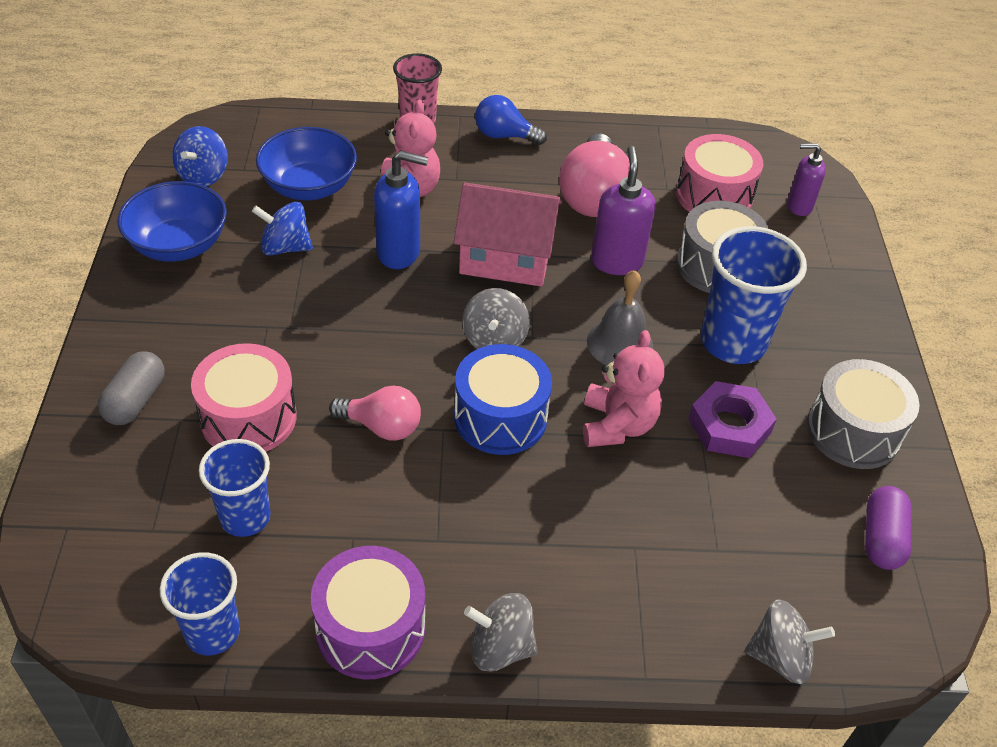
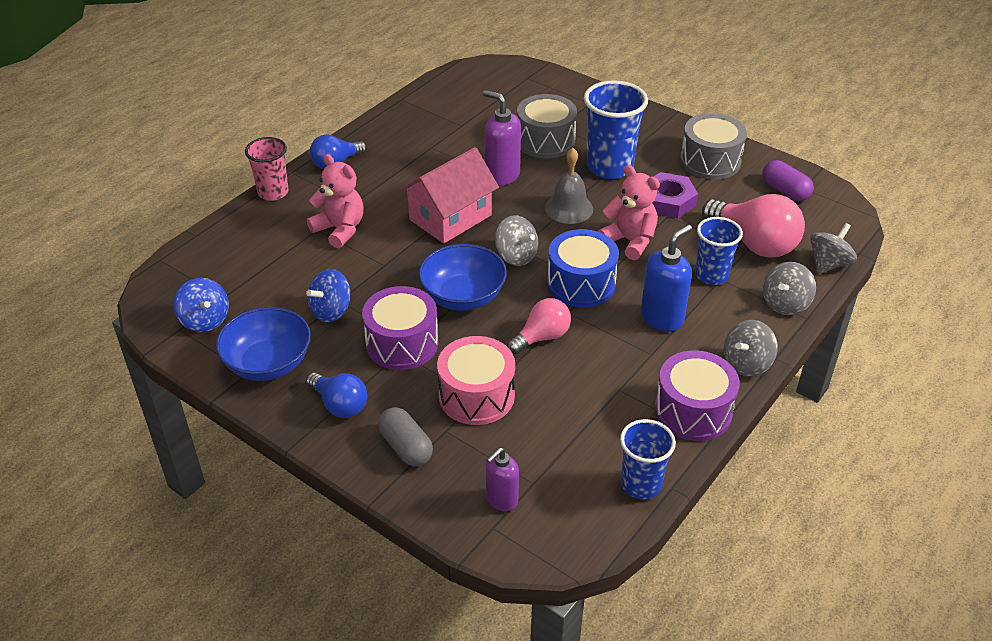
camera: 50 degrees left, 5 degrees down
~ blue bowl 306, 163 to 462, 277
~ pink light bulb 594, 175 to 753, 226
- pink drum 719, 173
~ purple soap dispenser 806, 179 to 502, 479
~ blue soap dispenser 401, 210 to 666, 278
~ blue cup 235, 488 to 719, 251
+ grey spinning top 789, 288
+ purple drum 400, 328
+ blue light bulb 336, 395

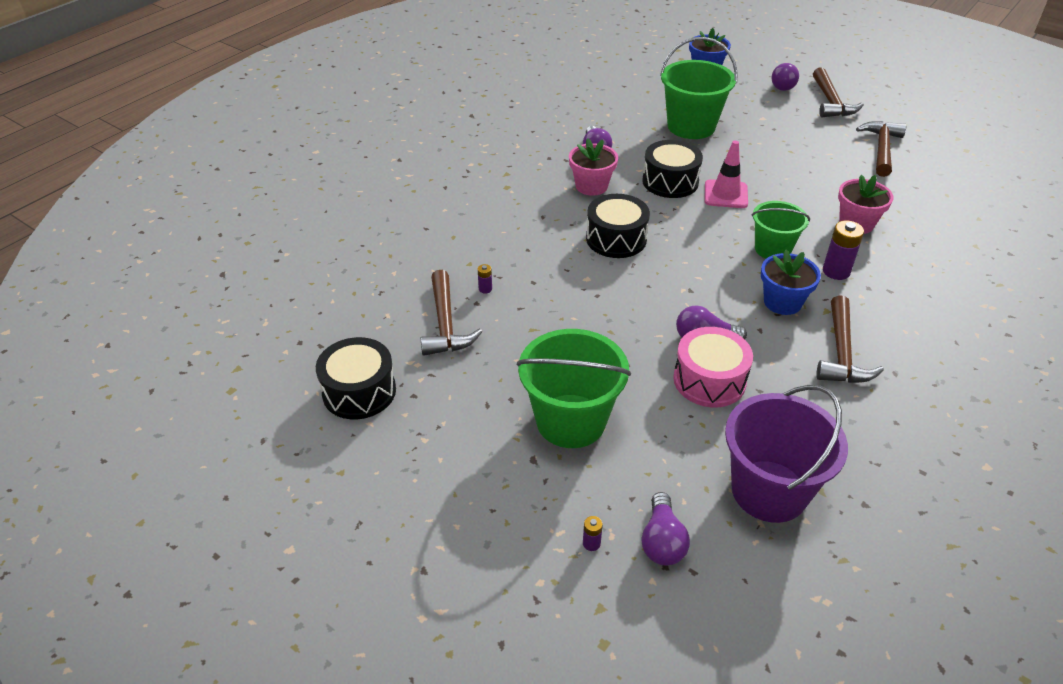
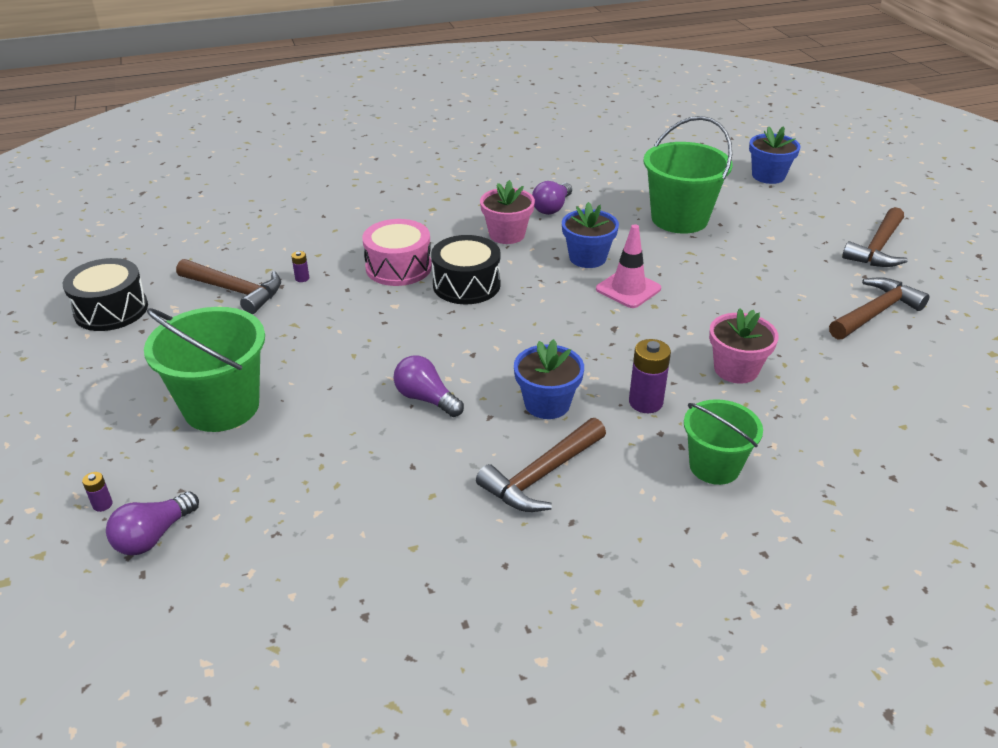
camera: 35 degrees right, 5 degrees down
- purple light bulb 785, 77
~ black drum 672, 169 to blue flower pot 590, 235
~ green bucket 780, 230 to 723, 442
~ brown hammer 451, 313 = 228, 286 90 degrees counterclockwise
~ pink drum 713, 367 to 397, 252
- purple bucket 786, 454

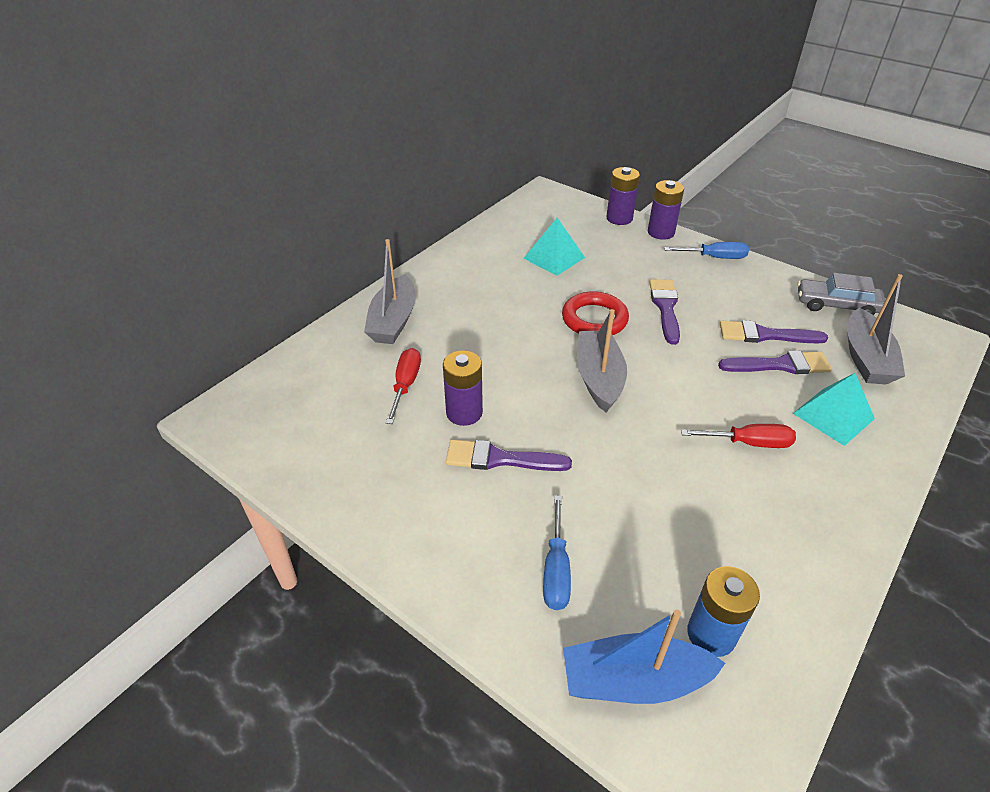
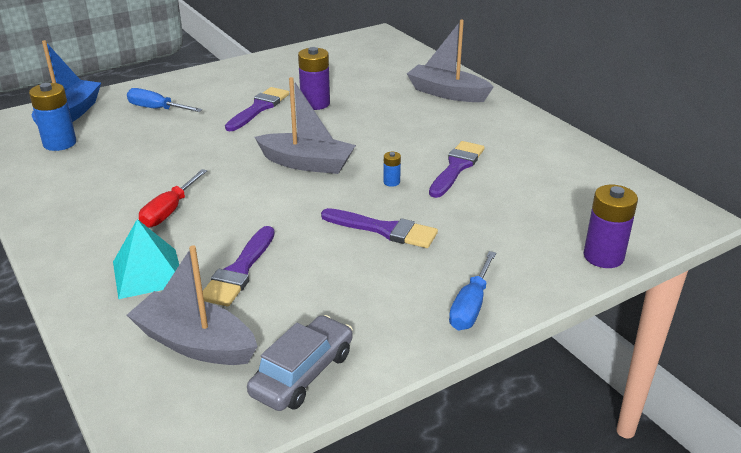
camera: 110 degrees right, 10 degrees down
- purple battery 666, 210
- turquoise pyramid 554, 247
~ red ring 595, 313 to blue battery 392, 169
~ purple brush 774, 331 to 457, 169
- red screwdriver 403, 386

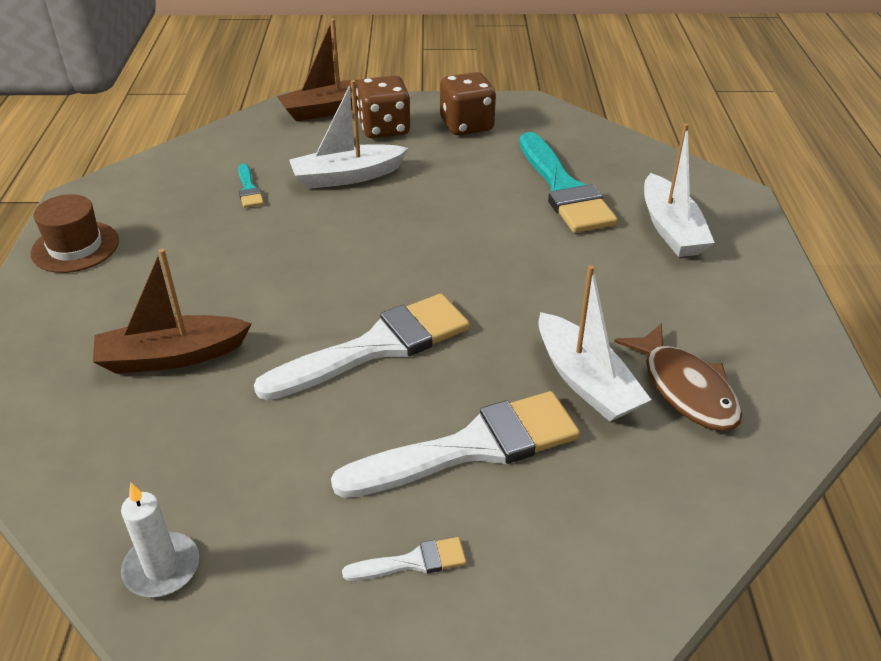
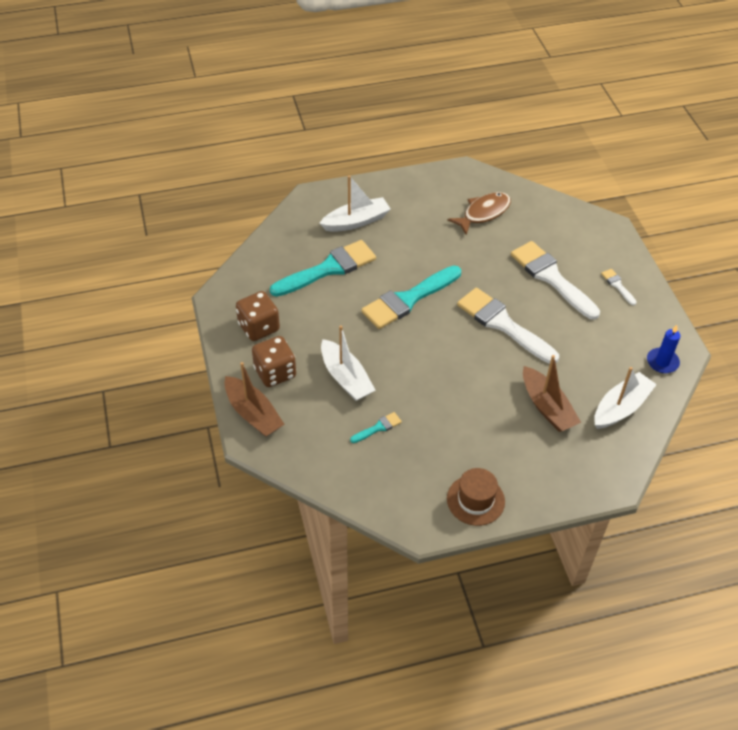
camera: 105 degrees left, 10 degrees up
~ white boat 594, 343 to 625, 398
~ white candle 160, 540 to blue candle 664, 349
+ turquoise brush 411, 297

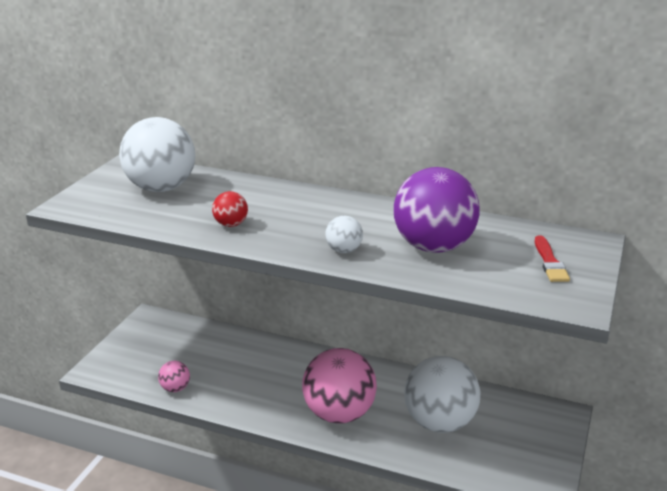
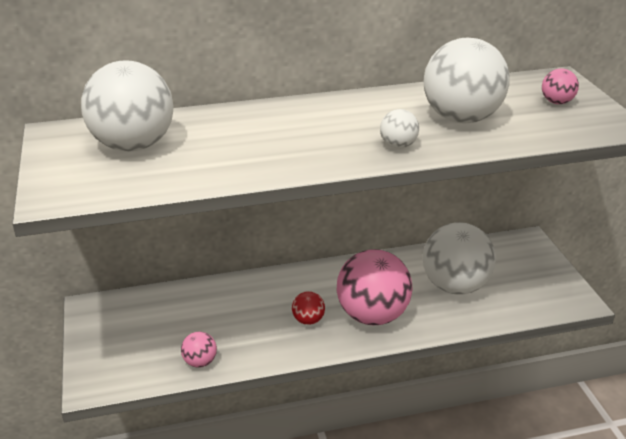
camera: 35 degrees left, 5 degrees up
~ purple ball 437, 210 to white ball 466, 81
~ red ball 230, 209 to 308, 308
~ red brush 552, 258 to pink ball 560, 86

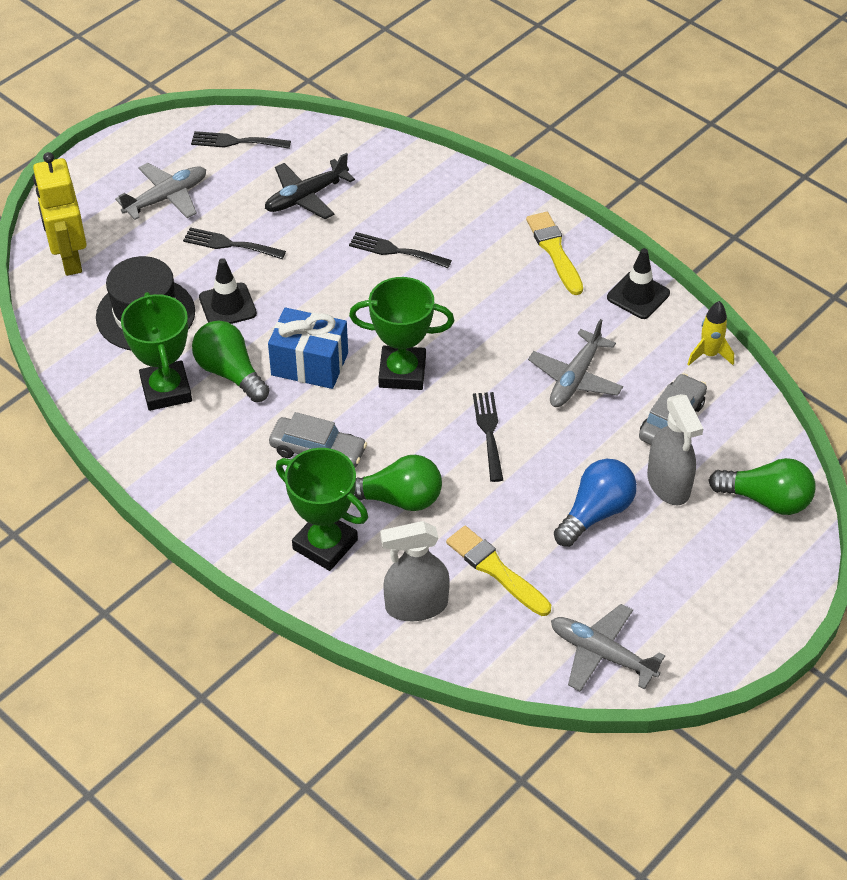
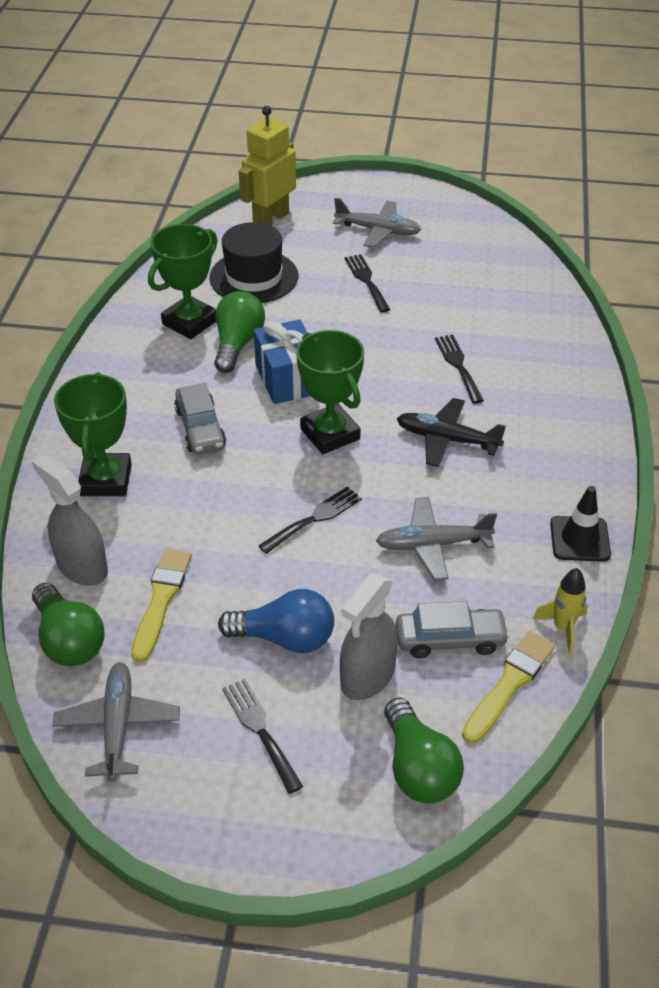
camera: 55 degrees right, 5 degrees down
~ black fork 241, 140 to 262, 736
~ black plane 310, 186 to 451, 432
~ yellow brush 554, 253 to 508, 687
- black traffic cone 228, 291
~ green light bulb 398, 483 to 68, 624

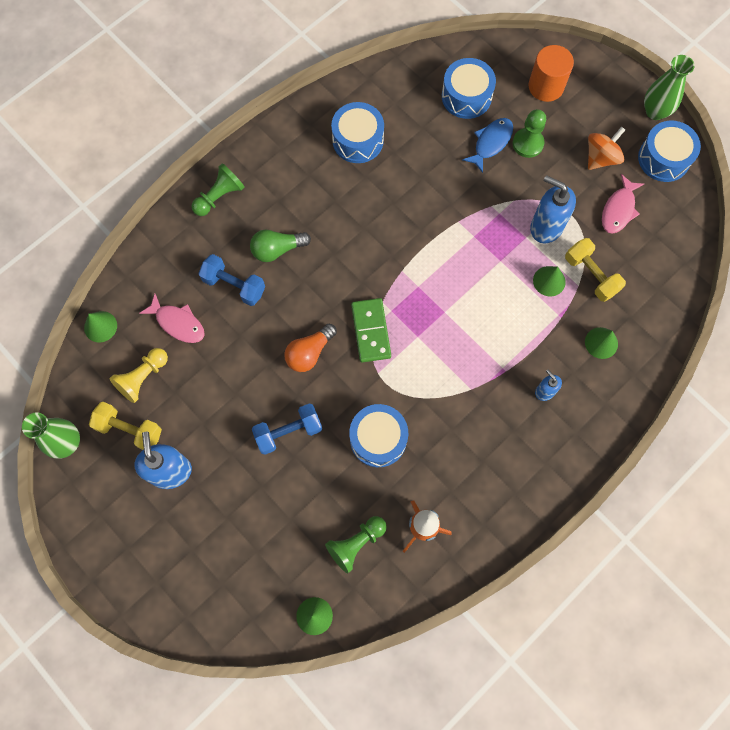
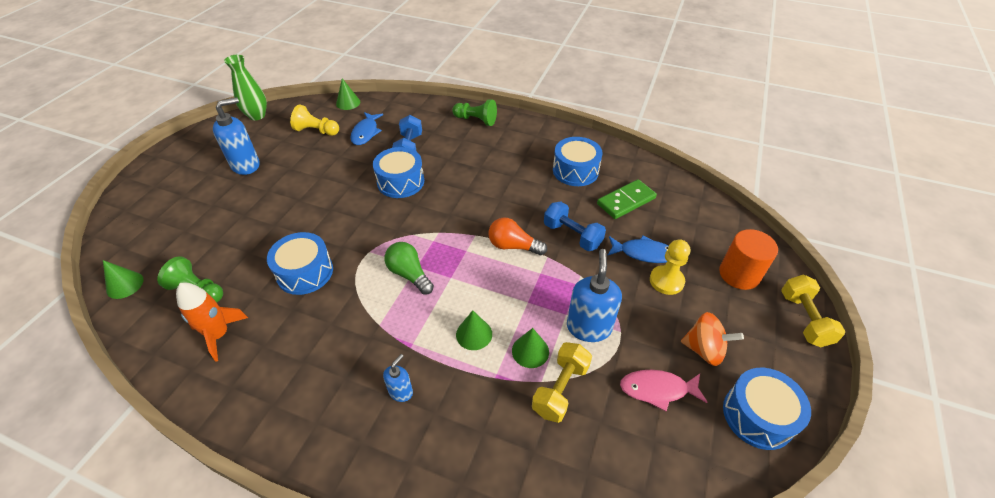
camera: 65 degrees right, 25 degrees down
- green vase 669, 87
~ blue drum 469, 88 to 398, 172
~ green pawn 529, 133 to yellow pawn 670, 267
~ green light bulb 280, 246 to 409, 268
~ pink fish 172, 318 to blue fish 366, 128
~ green domino 371, 330 to 627, 199
~ orange light bulb 310, 348 to 518, 236
~ green cone 601, 343 to 474, 330
~ yellow dumbbell 125, 426 to 813, 311
~ blue dumbbell 287, 429 to 575, 226

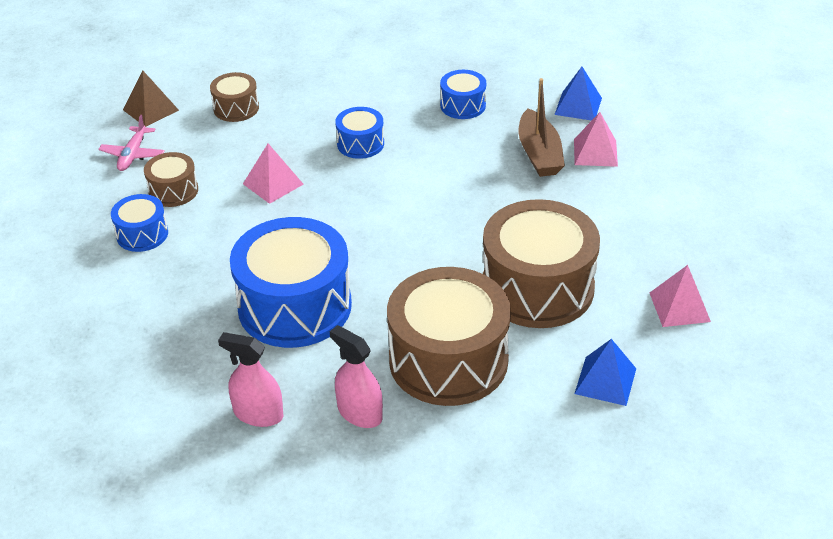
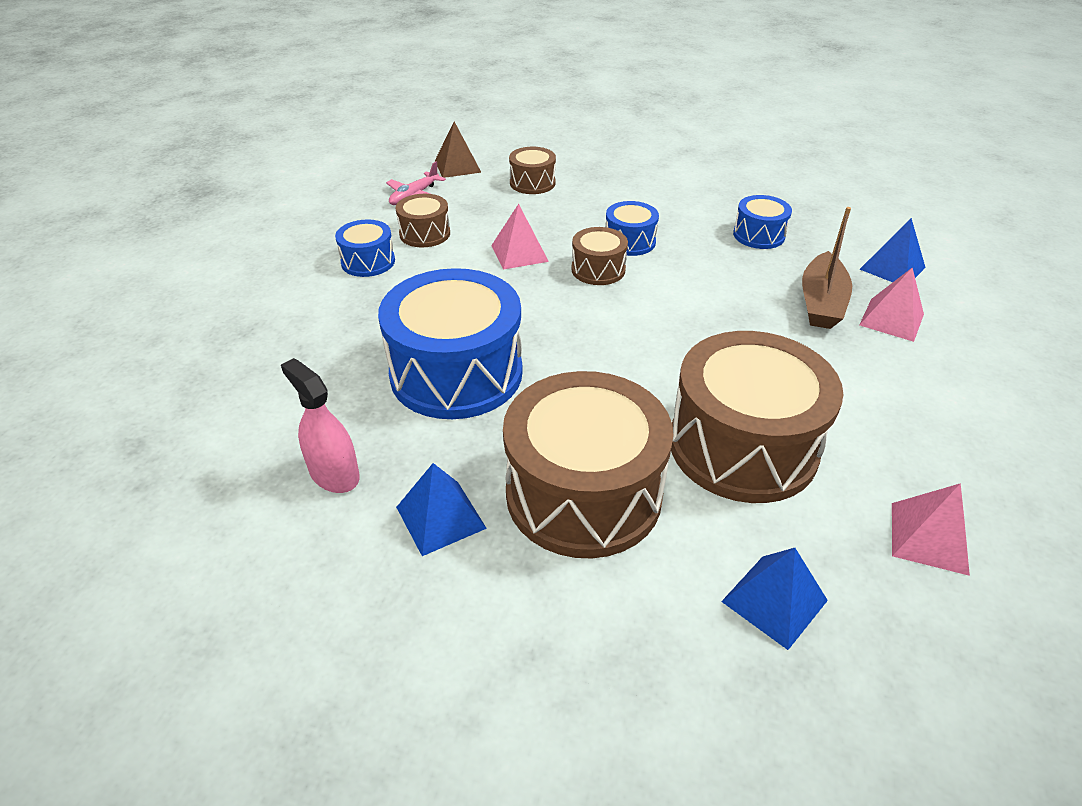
camera: 25 degrees right, 0 degrees up
~ pink spray bottle 356, 376 to blue pyramid 441, 509
+ brown drum 599, 256

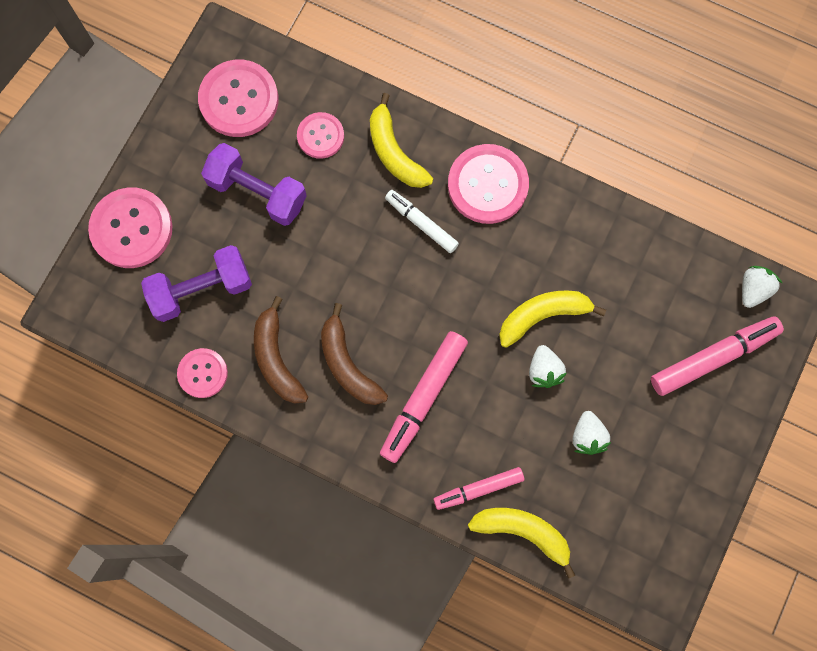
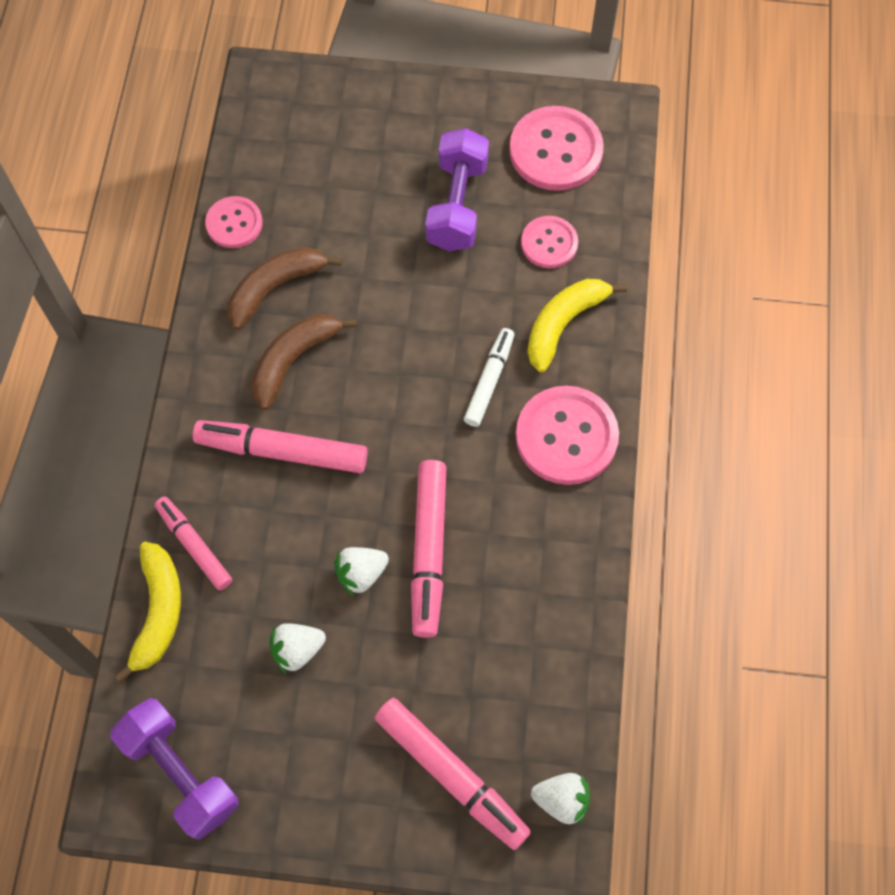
camera: 70 degrees right, 10 degrees down
- pink button 130, 228
~ purple dumbbell 196, 283 to 174, 769
~ yellow banana 552, 319 to pink marker 429, 549

